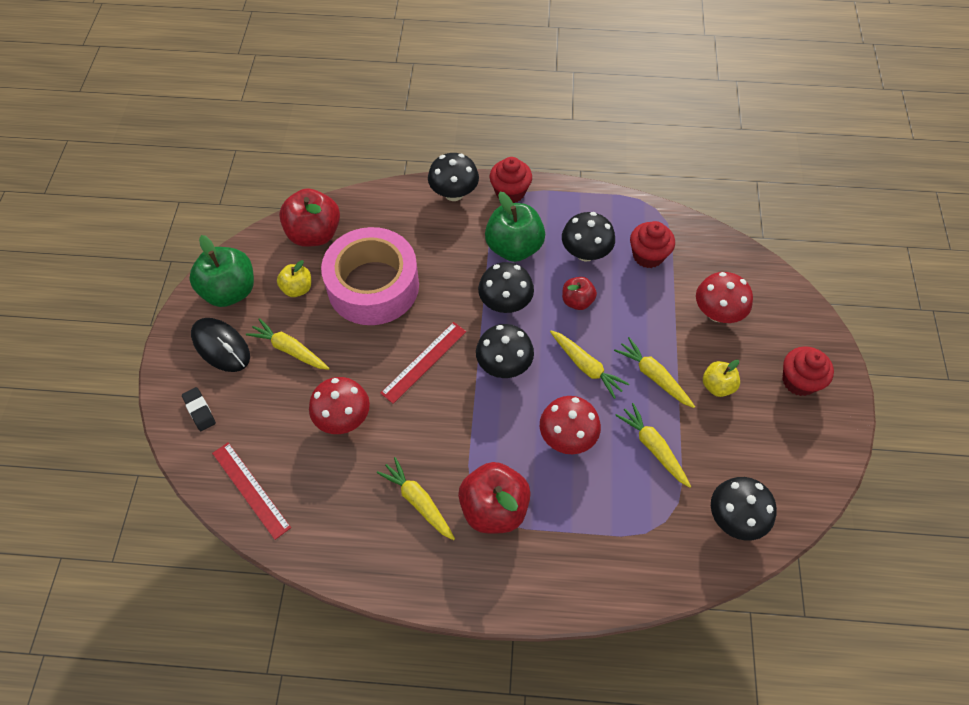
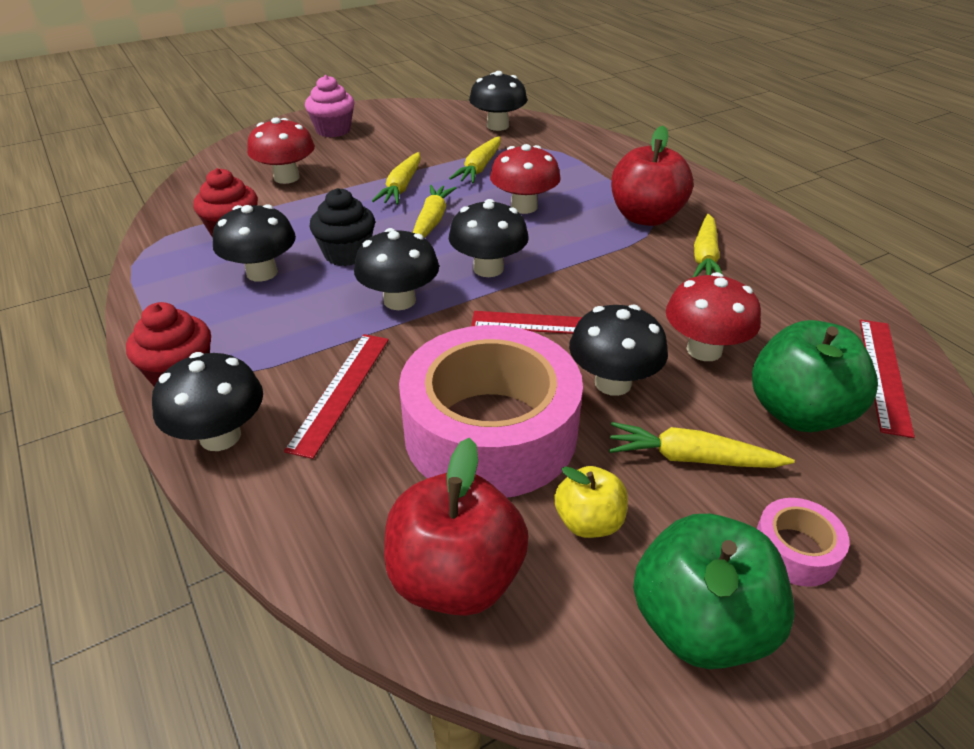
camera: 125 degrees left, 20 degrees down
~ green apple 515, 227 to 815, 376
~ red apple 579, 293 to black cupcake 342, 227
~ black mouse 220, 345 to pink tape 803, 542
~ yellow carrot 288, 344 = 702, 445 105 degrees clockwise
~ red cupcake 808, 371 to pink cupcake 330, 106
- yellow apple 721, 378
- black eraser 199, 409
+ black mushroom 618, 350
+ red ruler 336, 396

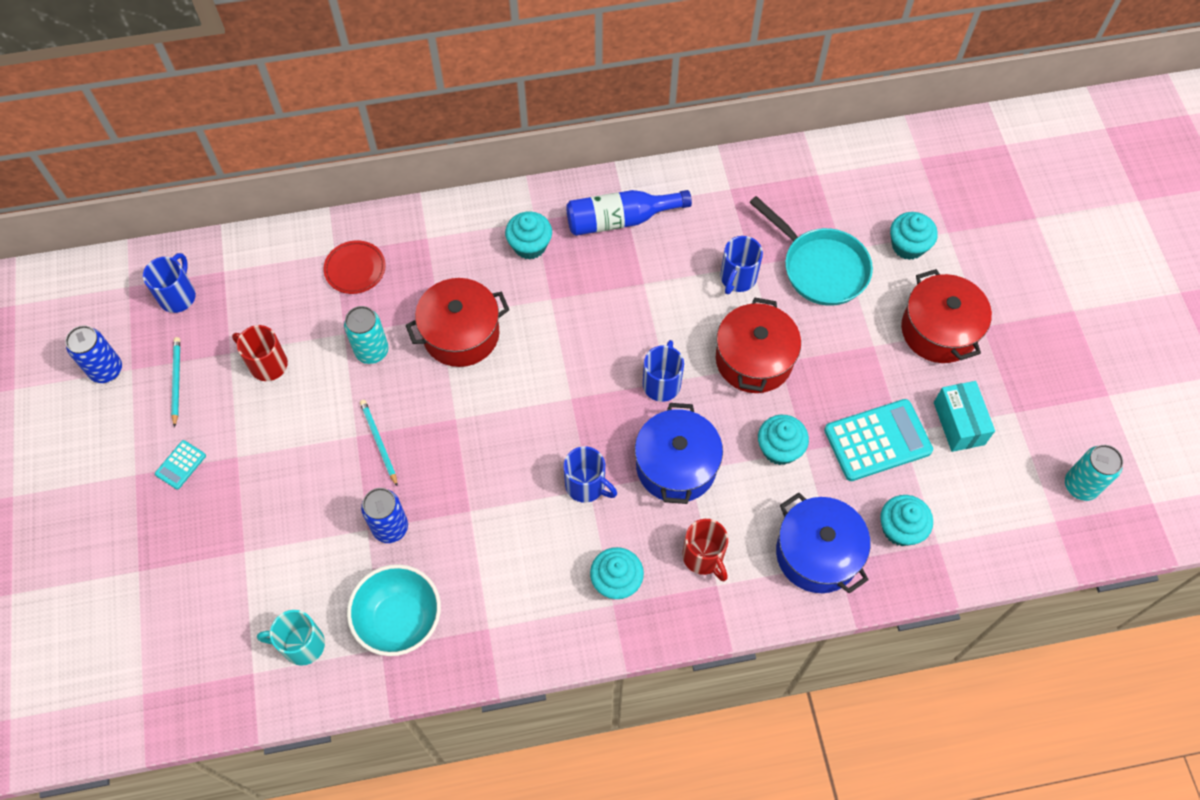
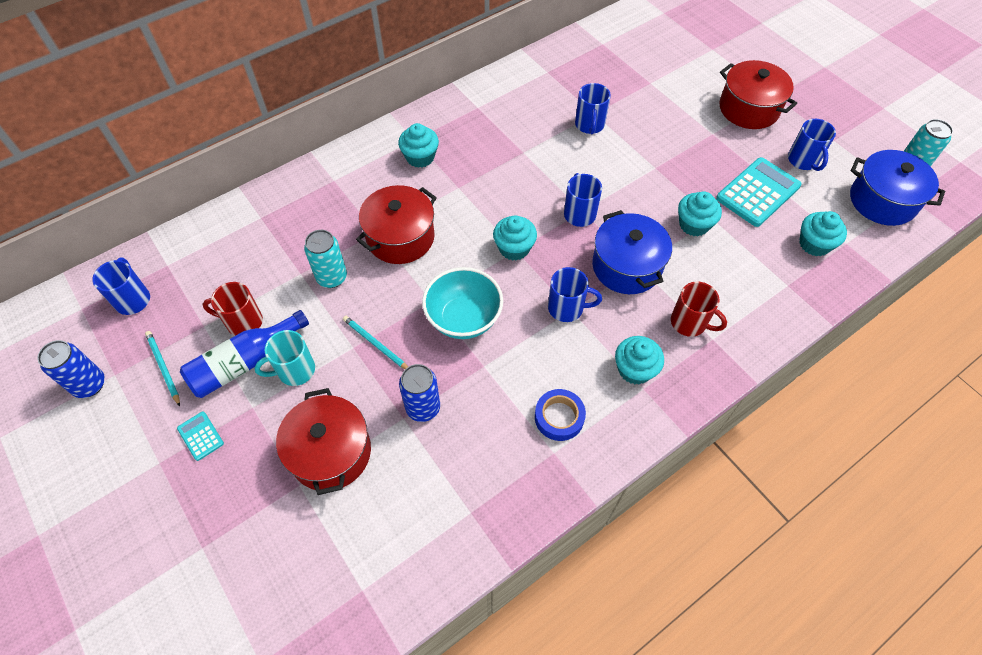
camera: 25 degrees left, 5 degrees down
~ blue bottle 629, 213 to 244, 354
- turquoise pan 811, 251
~ turquoise cupcake 914, 236 to 515, 238
- red plate 354, 267
~ red pot 758, 345 to 323, 441
~ turquoise box 964, 416 to blue mug 812, 145
~ turquoise calculator 180, 464 = 200, 436 135 degrees clockwise
~ blue pot 823, 542 to 897, 188
~ turquoise bowl 394, 610 to 462, 303
~ turquoise mug 291, 638 to 284, 358
+ blue tape 560, 415

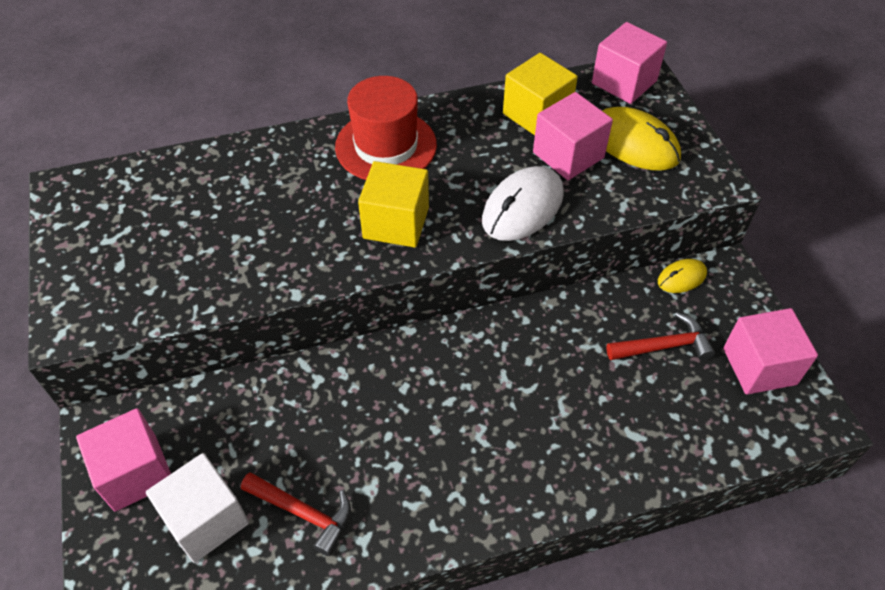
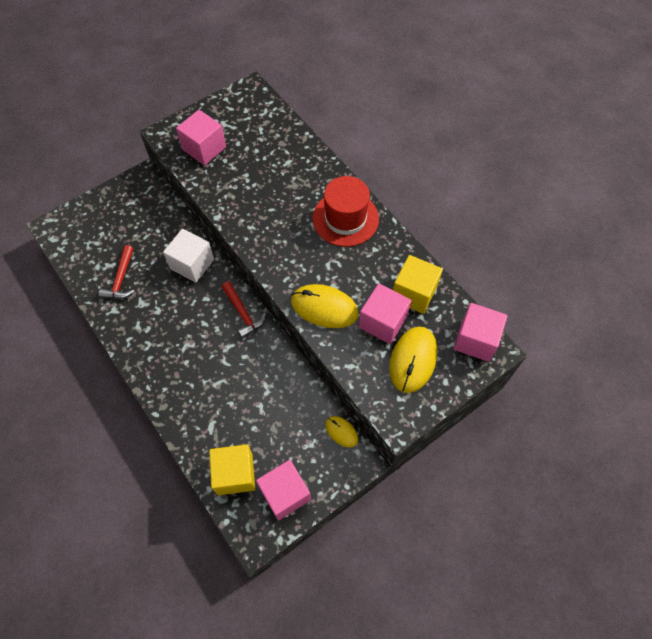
camera: 70 degrees right, 10 degrees up
~ yellow cube 393, 204 to 232, 469
~ white mouse 523, 203 to yellow mouse 325, 306
~ red hammer 660, 336 to 244, 310
~ pink cube 123, 460 to 201, 137
~ white cube 197, 508 to 188, 256

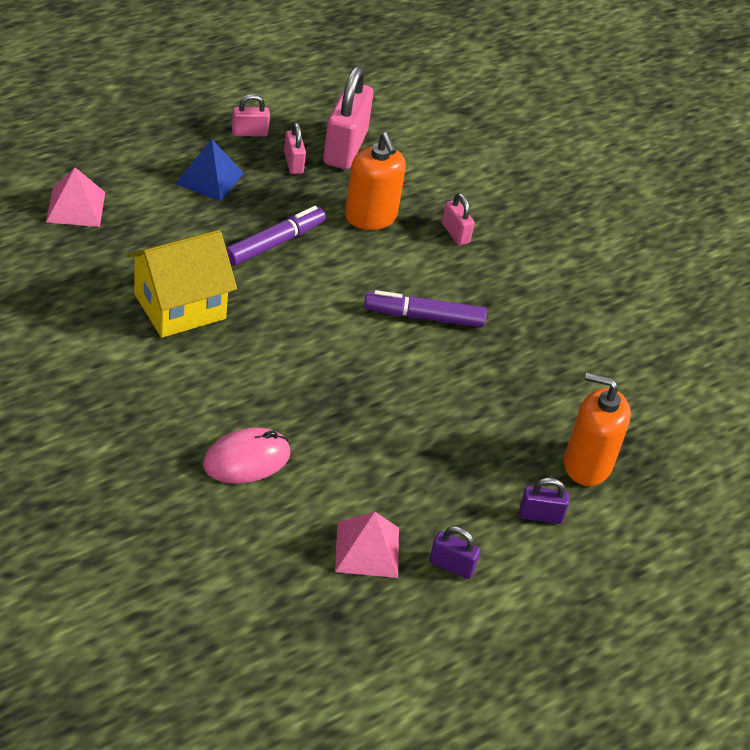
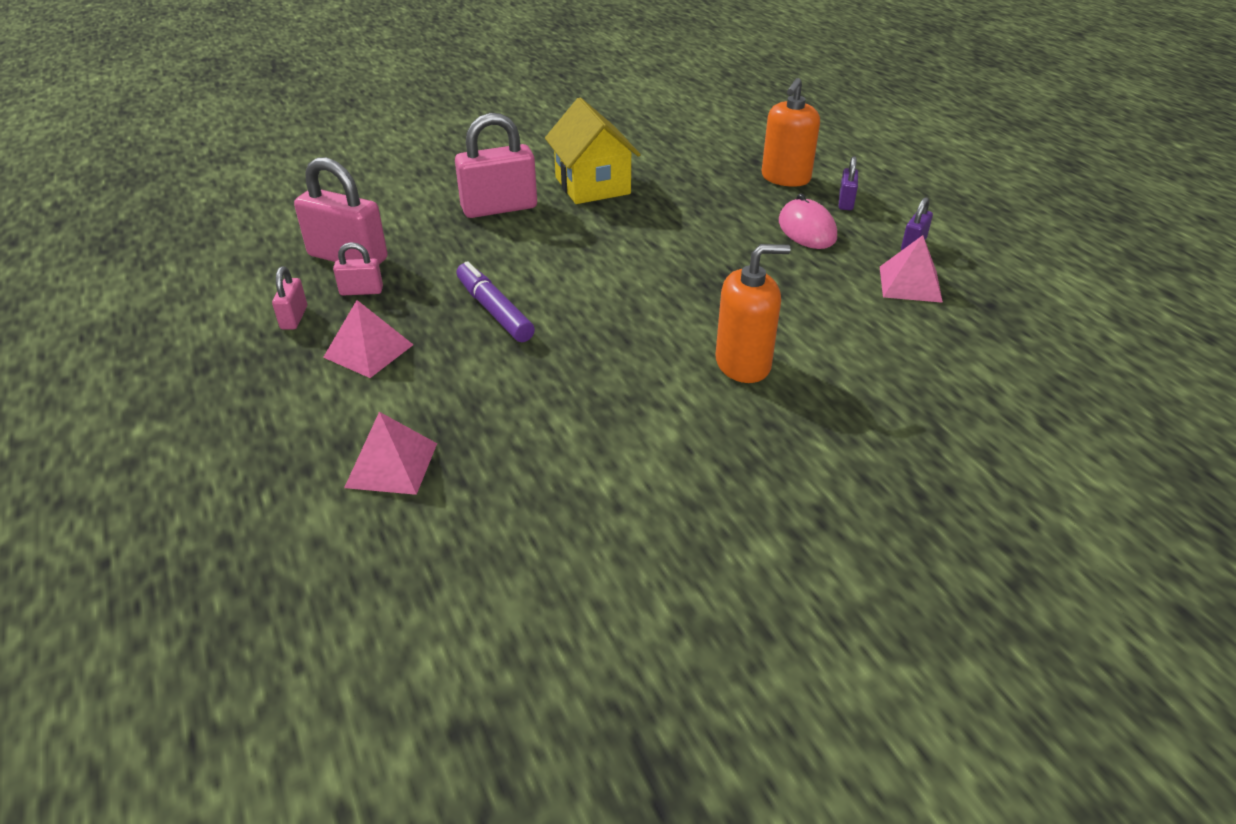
camera: 75 degrees left, 5 degrees down
~ orange soap dispenser 375, 181 to 753, 313
~ blue pyramid 209, 171 to pink pyramid 368, 339
~ pink padlock 458, 219 = 496, 165 x2.01
~ yellow house 182, 284 to 593, 150
- purple marker 425, 309
~ pink mouse 247, 456 to 808, 221

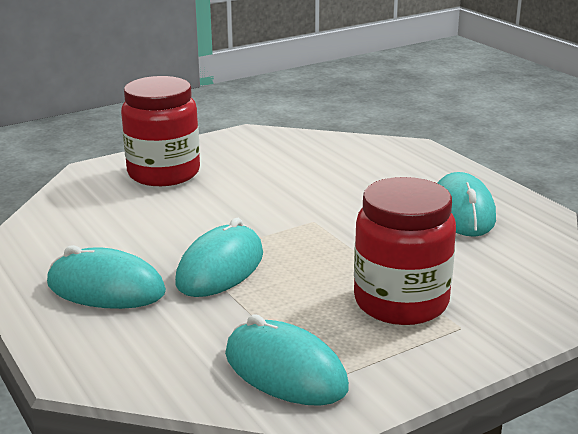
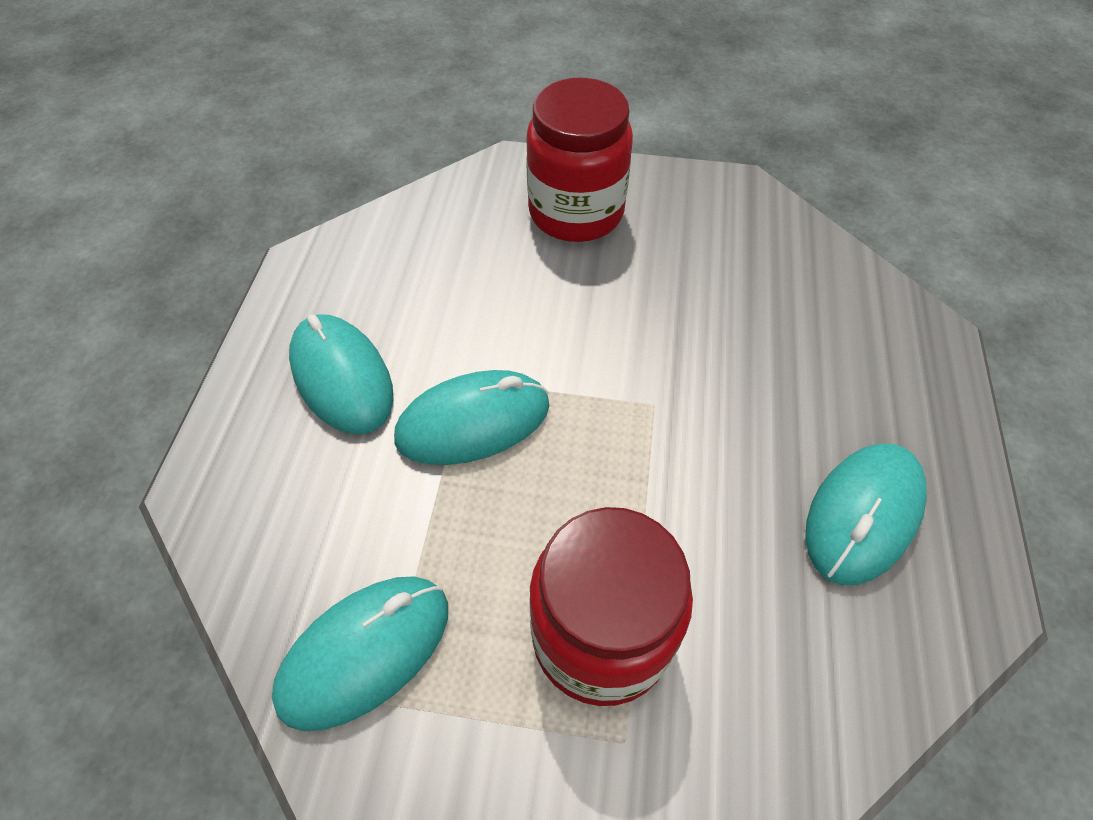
camera: 40 degrees right, 30 degrees up
~ turquoise mouse 287, 360 = 360, 653 60 degrees clockwise

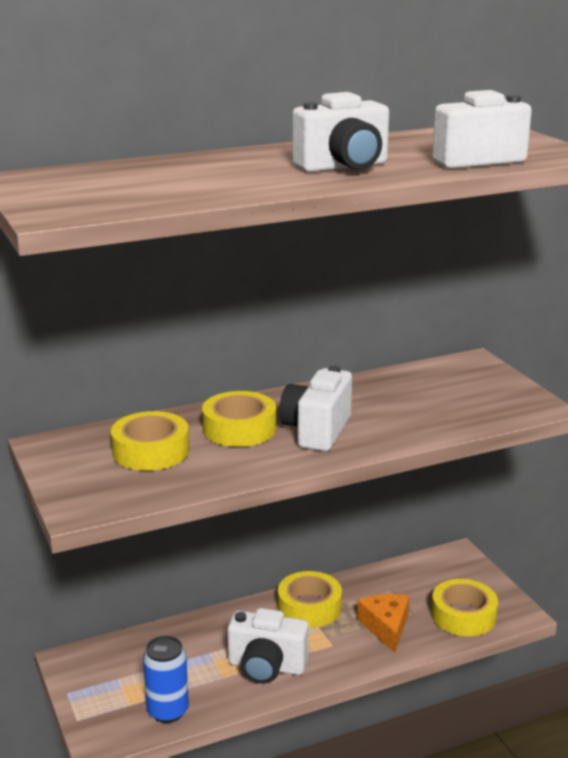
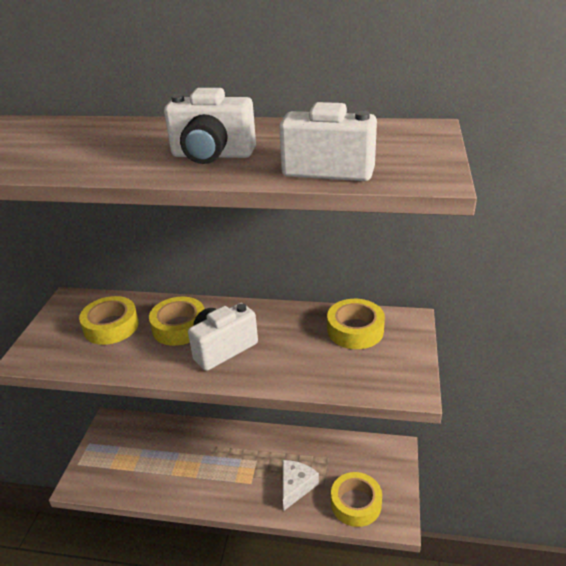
camera: 35 degrees right, 10 degrees up
~ yellow tape 310, 599 to 356, 324
~ orange cheese 383, 623 to white cheese 301, 485
- white camera 268, 646
- blue can 166, 679

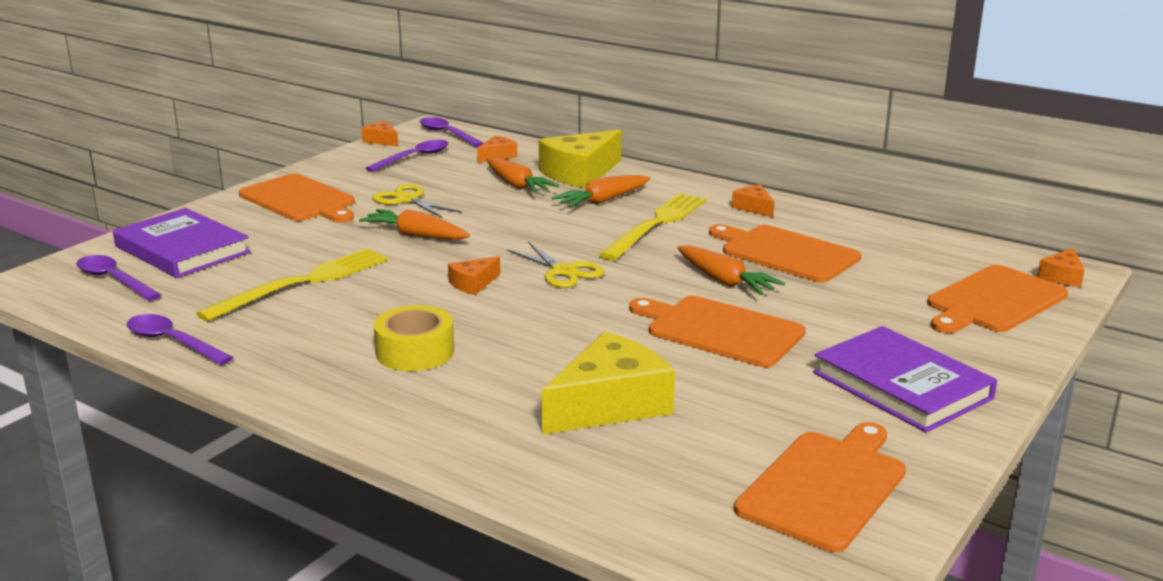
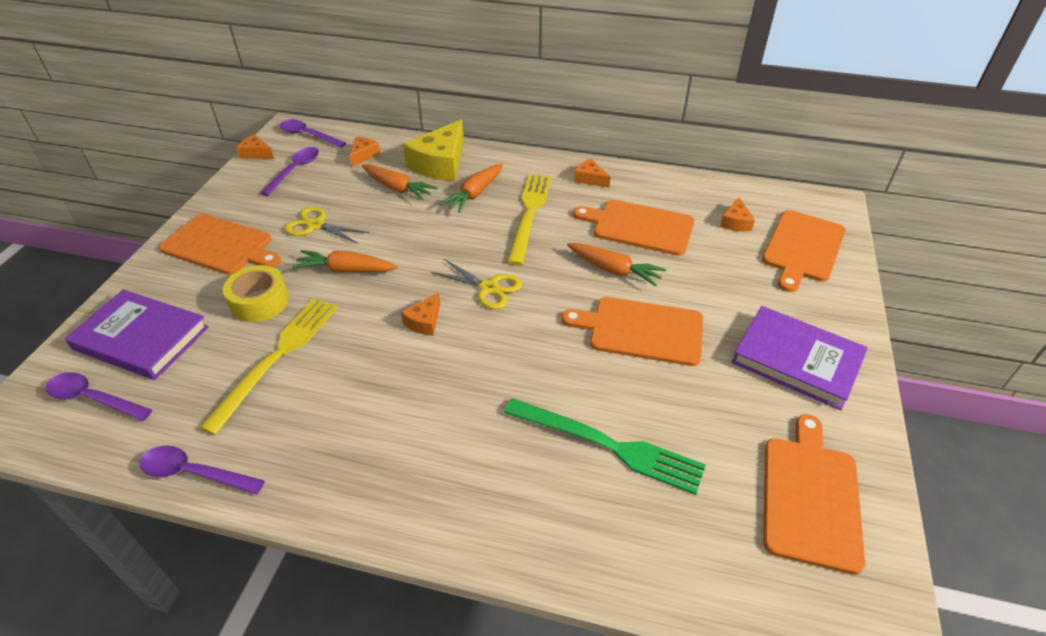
camera: 20 degrees left, 20 degrees up
~ orange cheese 1061, 267 to 737, 214
~ yellow tape 414, 338 to 256, 293
~ yellow cheese 608, 383 to green fork 605, 446

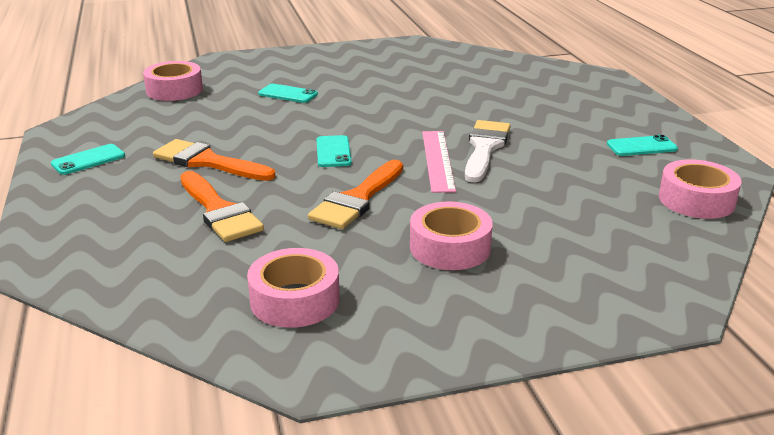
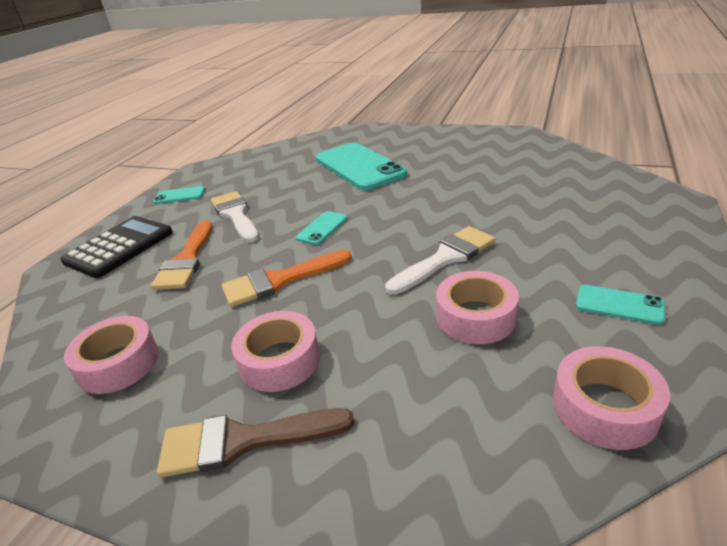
camera: 40 degrees right, 5 degrees up
~ pink tape 173, 81 to 477, 307
~ turquoise phone 288, 93 = 361, 166 x2.22
- pink ruler 439, 162
~ orange brush 214, 160 to white brush 235, 217
+ black calculator 116, 247
+ brown brush 255, 443

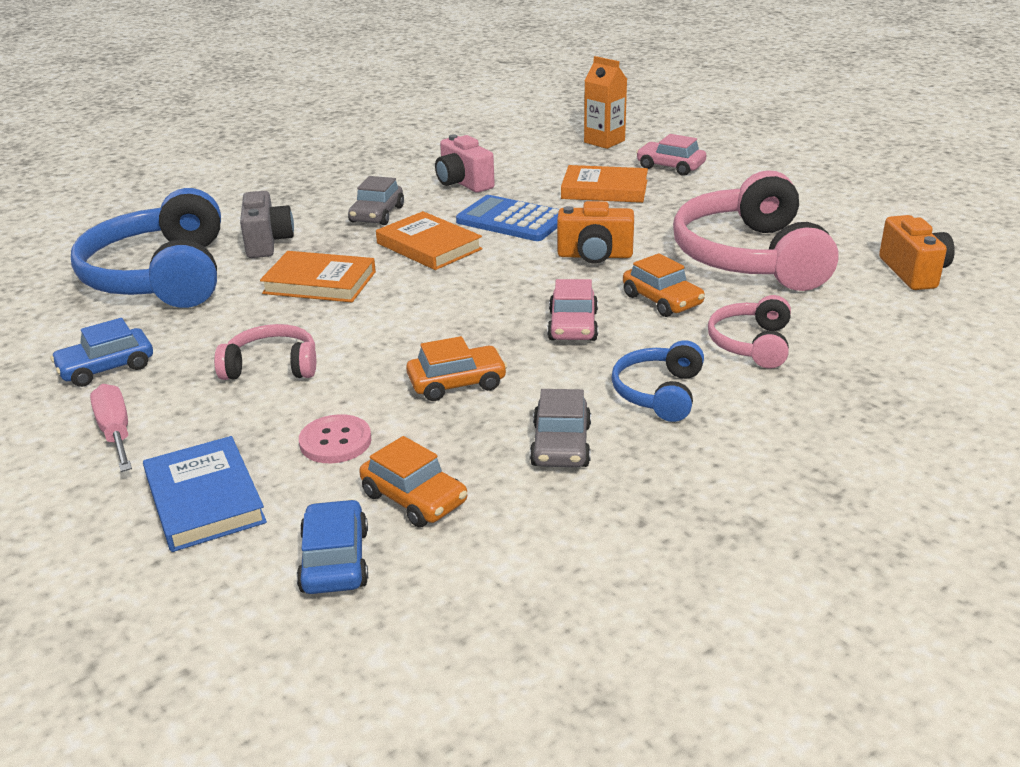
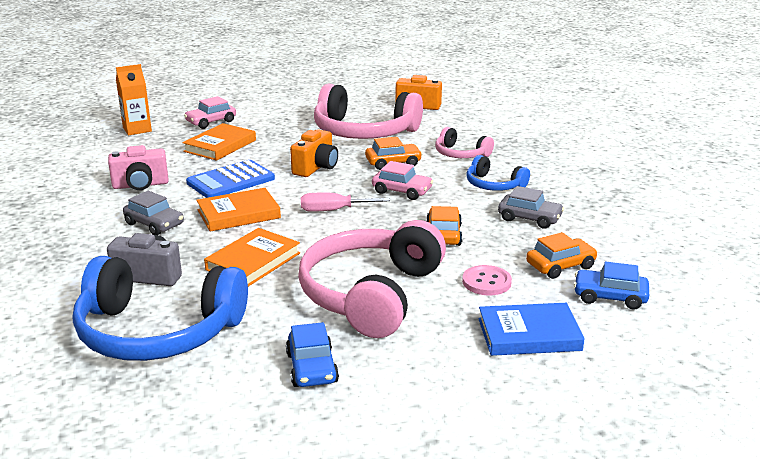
camera: 70 degrees left, 5 degrees down
~ pink headphones 265, 352 = 372, 279 x2.03
~ pink screwdriver 111, 428 to 345, 202

